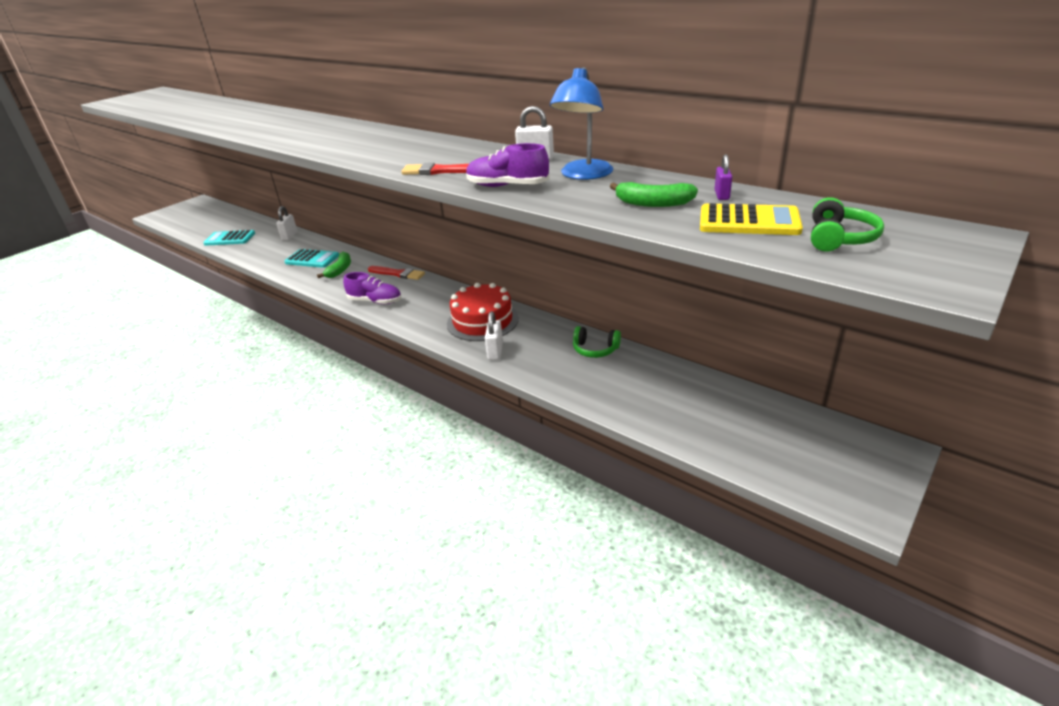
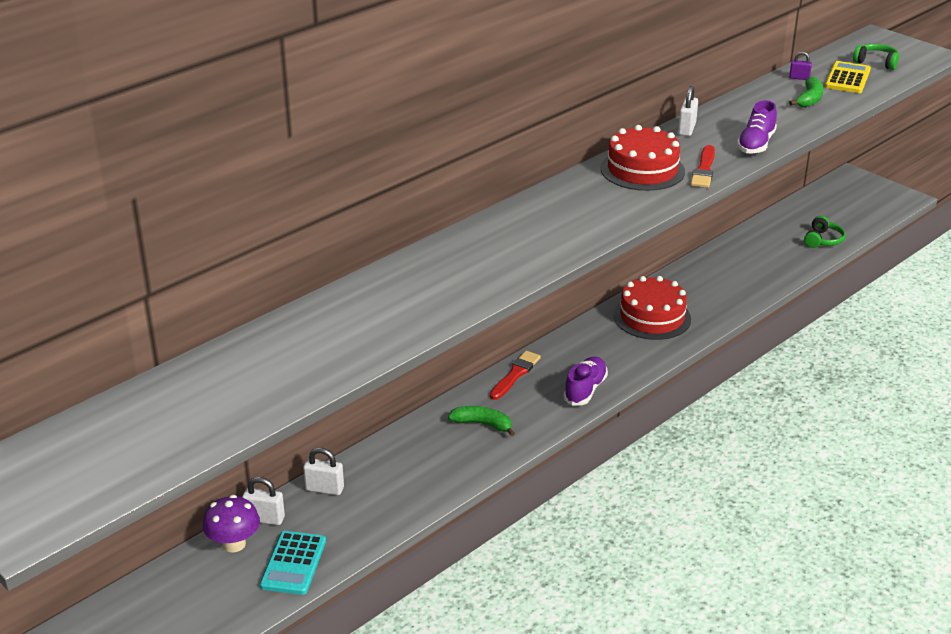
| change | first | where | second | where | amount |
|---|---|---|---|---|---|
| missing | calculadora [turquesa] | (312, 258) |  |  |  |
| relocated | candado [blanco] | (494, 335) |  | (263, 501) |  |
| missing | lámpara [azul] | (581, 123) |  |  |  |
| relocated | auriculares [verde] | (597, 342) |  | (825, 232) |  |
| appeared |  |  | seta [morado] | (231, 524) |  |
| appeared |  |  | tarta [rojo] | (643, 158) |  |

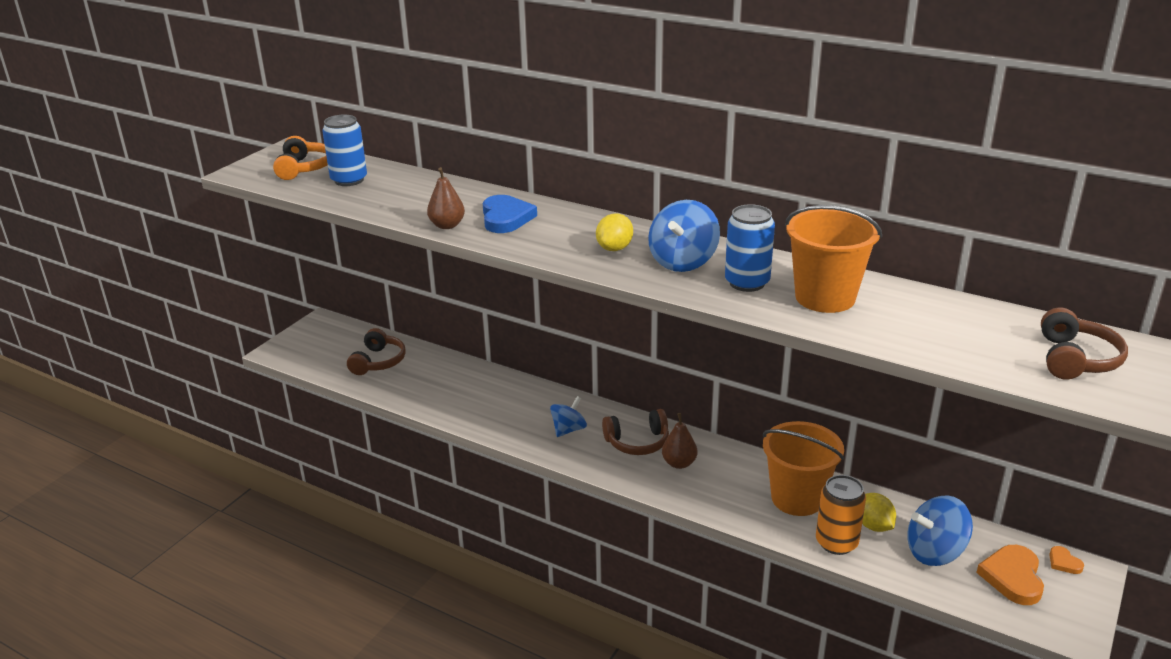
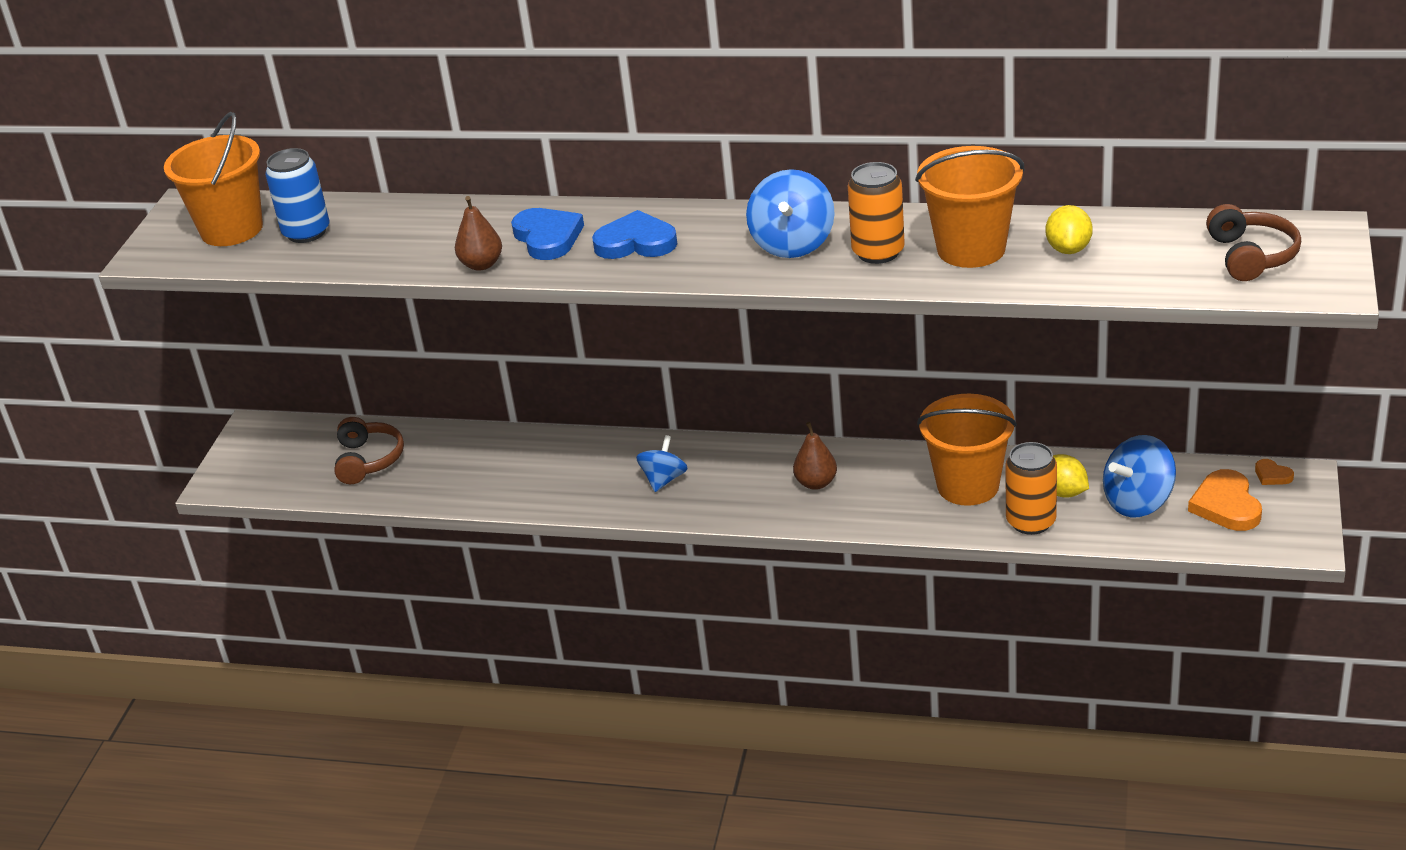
| change | first | where | second | where | amount |
|---|---|---|---|---|---|
| exchanged | auriculares [naranja] | (300, 158) | balde [naranja] | (213, 179) |  |
| relocated | limón [amarillo] | (614, 232) |  | (1069, 229) |  |
| missing | auriculares [marrón] | (635, 432) |  |  |  |
| colour | lata [azul] | (750, 248) | lata [naranja] | (876, 213) |  |
| appeared |  |  | corazón [azul] | (634, 234) |  |

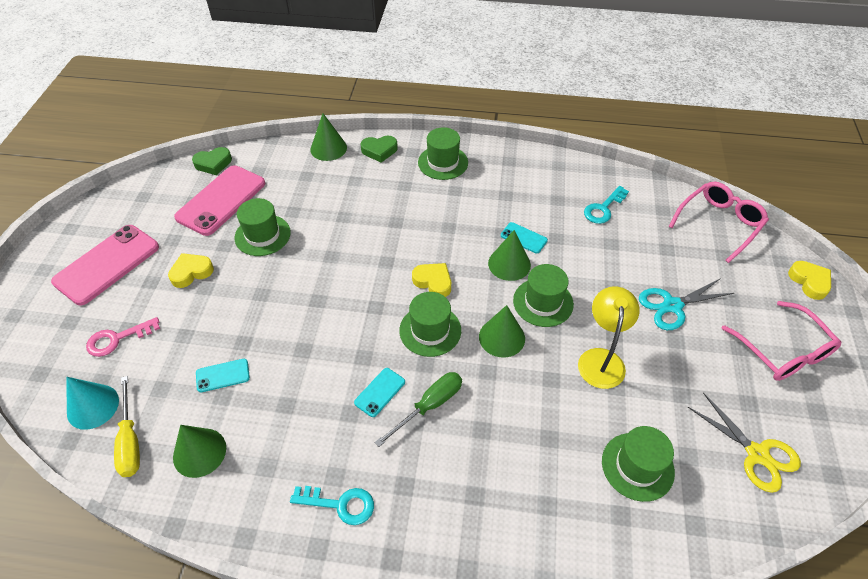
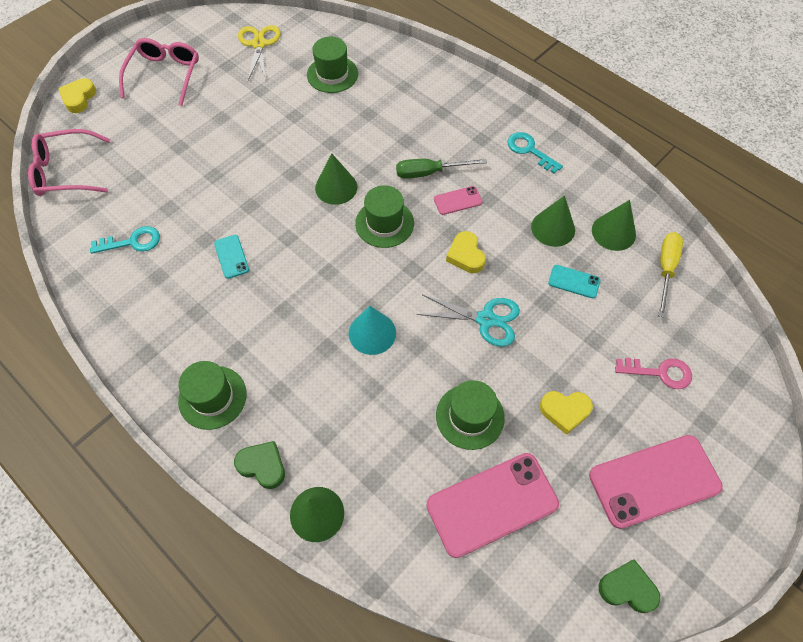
| change | first | where | second | where | amount |
|---|---|---|---|---|---|
| relocated | cono [turquesa] | (92, 403) |  | (372, 330) |  |
| relocated | corazón [verde] | (212, 161) |  | (630, 586) |  |
| colour | móvil [turquesa] | (379, 392) | móvil [rosa] | (458, 200) |  |
| relocated | corazón [amarillo] | (431, 280) |  | (466, 252) |  |
| relocated | cono [verde] | (509, 255) |  | (553, 221) |  |
| missing | sombrero [verde] | (543, 295) |  |  |  |
| missing | lámpara [amarillo] | (609, 337) |  |  |  |
| relocated | tijeras [turquesa] | (686, 304) |  | (468, 321) |  |

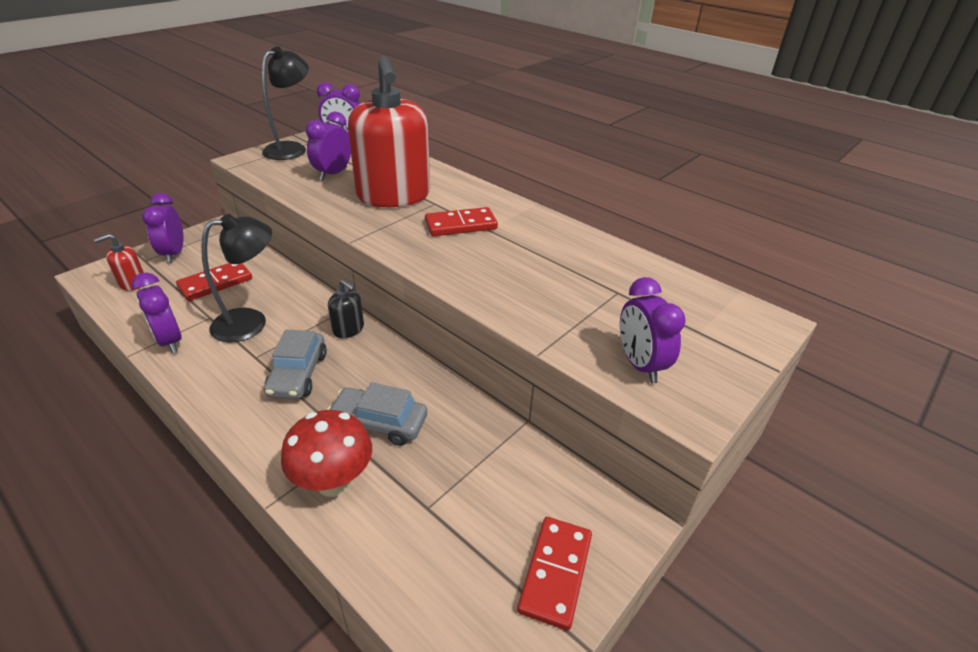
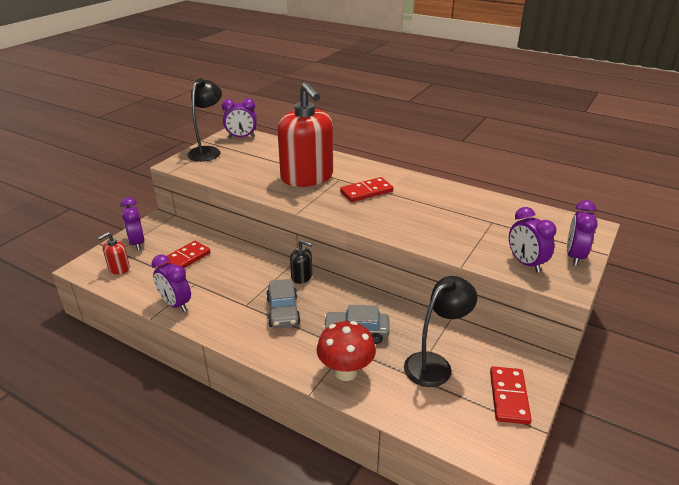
| change | first | where | second | where | amount |
|---|---|---|---|---|---|
| relocated | lámpara [negro] | (236, 278) |  | (440, 331) |  |
| relocated | despertador [morado] | (328, 145) |  | (582, 233) |  |

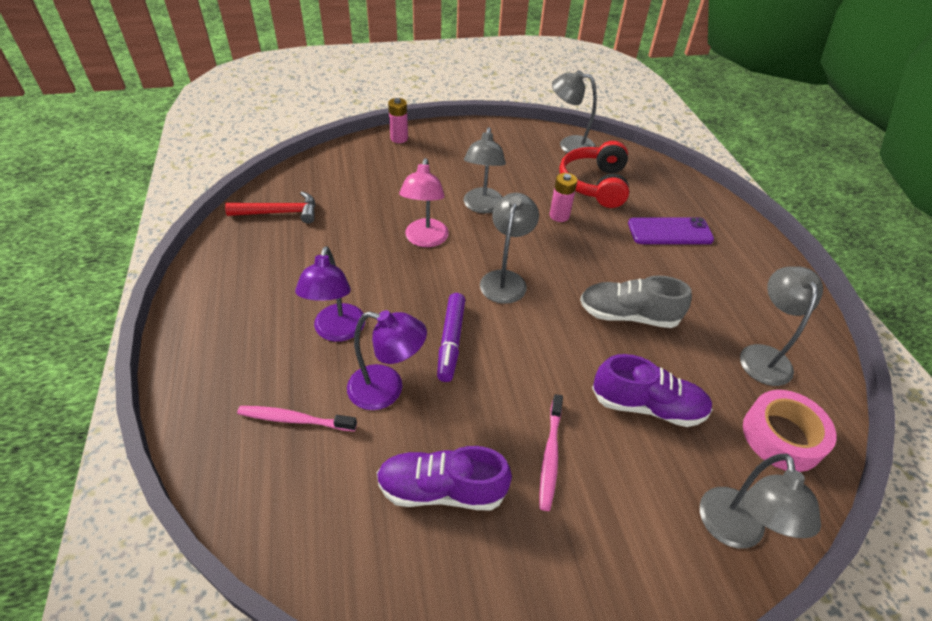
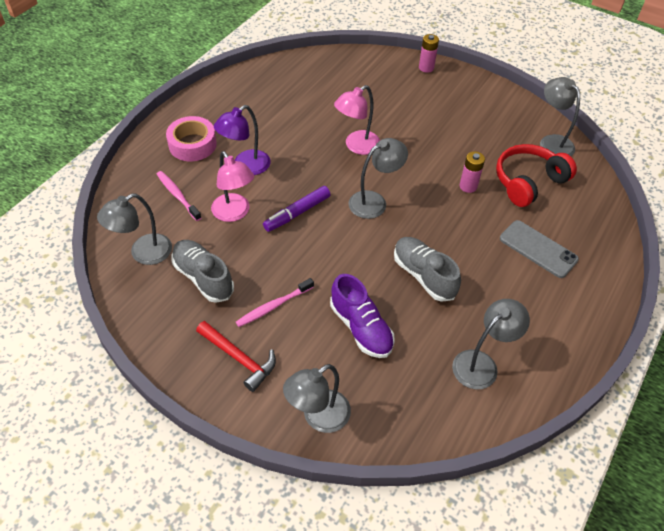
| change | first | where | second | where | amount |
|---|---|---|---|---|---|
| relocated | martillo [rojo] | (270, 207) |  | (236, 356) |  |
| colour | lámpara [morado] | (387, 360) | lámpara [rosa] | (232, 186) |  |
| colour | zapato [morado] | (444, 478) | zapato [gris] | (203, 271) |  |
| relocated | lámpara [gris] | (485, 170) |  | (134, 229) |  |
| colour | móvil [morado] | (671, 230) | móvil [gris] | (539, 249) |  |
| relocated | cinta adhesiva [rosa] | (789, 431) |  | (191, 138) |  |

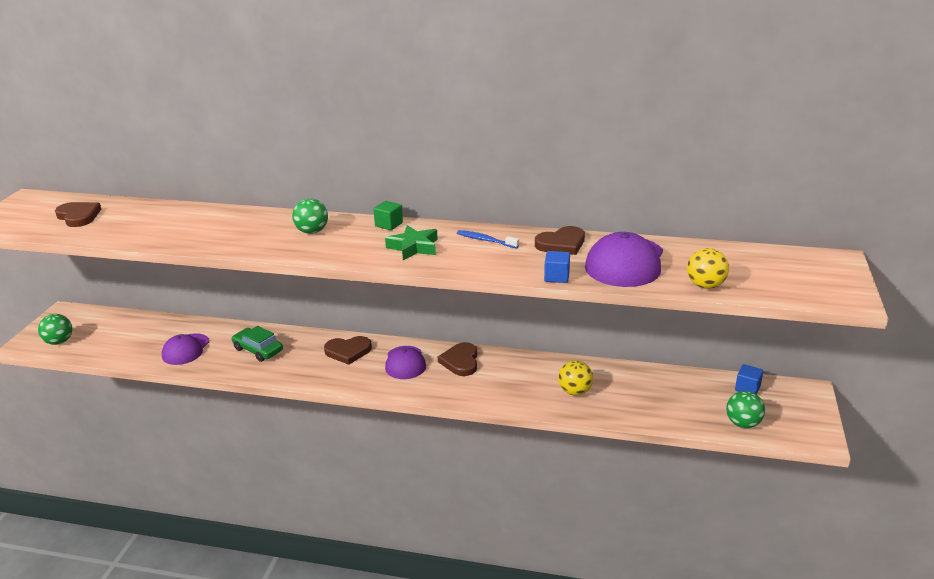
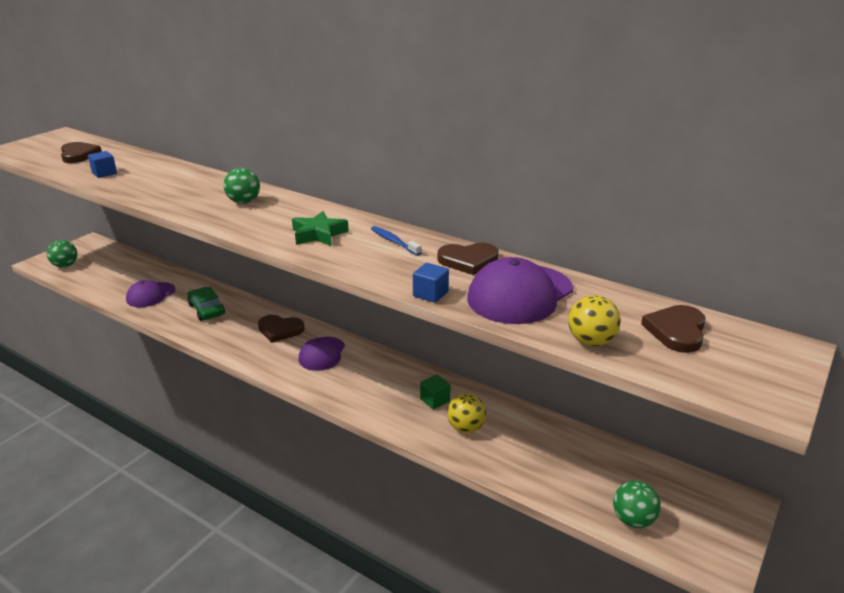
| change | first | where | second | where | amount |
|---|---|---|---|---|---|
| relocated | cubo [verde] | (388, 215) |  | (435, 391) |  |
| relocated | corazón [marrón] | (457, 359) |  | (673, 329) |  |
| relocated | cubo [azul] | (749, 379) |  | (102, 164) |  |

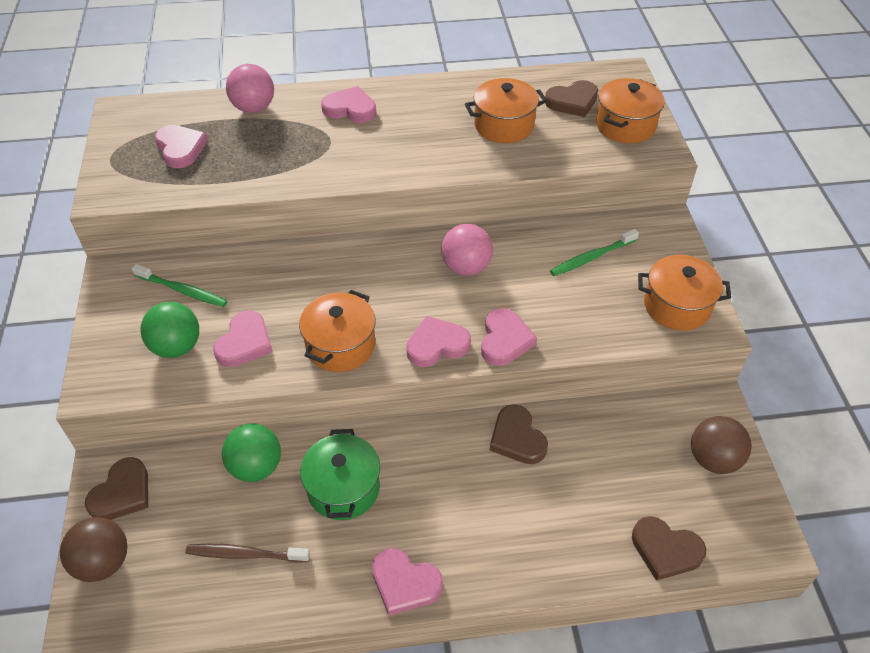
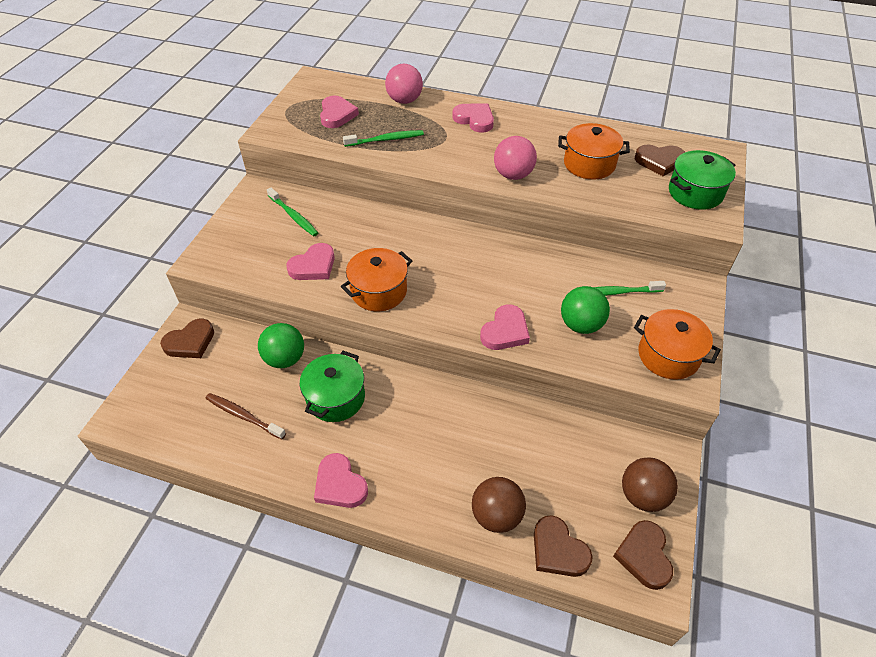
| change | first | where | second | where | amount |
|---|---|---|---|---|---|
| relocated | pelota [marrón] | (93, 549) |  | (499, 505) |  |
| relocated | pelota [verde] | (169, 330) |  | (585, 310) |  |
| missing | corazón [rosa] | (438, 341) |  |  |  |
| relocated | pelota [rosa] | (467, 250) |  | (515, 158) |  |
| relocated | corazón [marrón] | (519, 434) |  | (643, 555) |  |
| colour | olla [naranja] | (630, 110) | olla [verde] | (702, 180) |  |
| appeared |  |  | cepillo de dientes [verde] | (383, 138) |  |

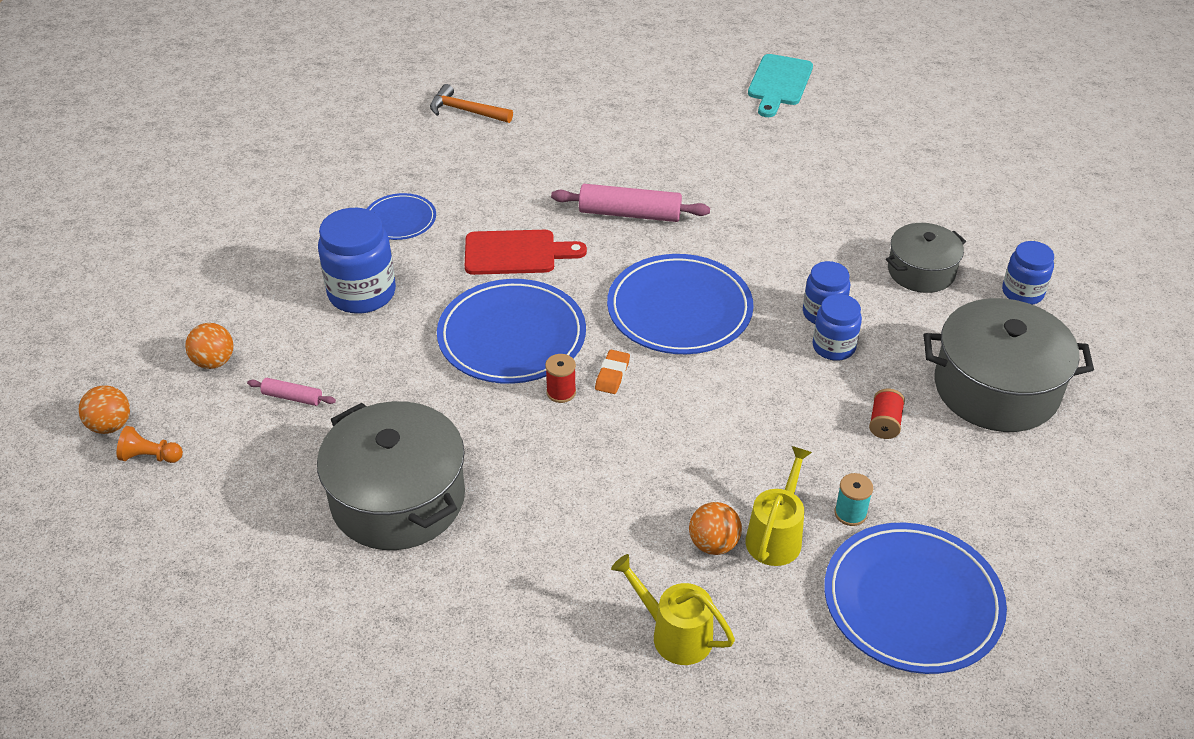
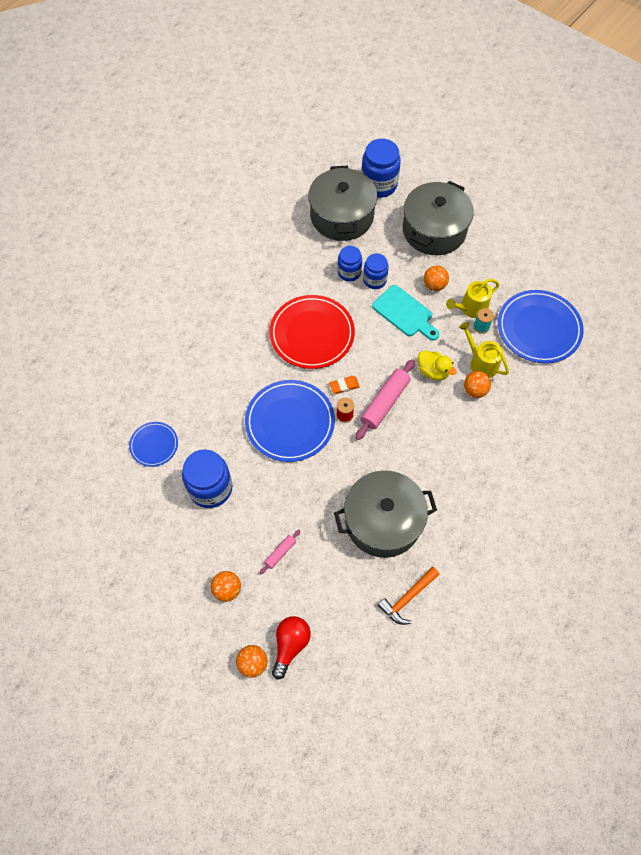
| change | first | where | second | where | amount |
|---|---|---|---|---|---|
| exchanged | peón [naranja] | (150, 444) | bombilla [rojo] | (291, 647) |  |
| relocated | martillo [naranja] | (471, 103) |  | (408, 596) |  |
| missing | tabla de cortar [rojo] | (526, 252) |  |  |  |
| relocated | rodillo [rosa] | (630, 203) |  | (385, 399) |  |
| spun | goma de borrar [naranja] | (612, 372) |  | (344, 385) | 60 degrees counterclockwise |
| colour | plato [azul] | (680, 304) | plato [rojo] | (312, 332) |  |
| relocated | regadera [amarillo] | (673, 609) |  | (473, 298) |  |
| relocated | tabla de cortar [turquesa] | (780, 85) |  | (406, 313) |  |
| exchanged | carrete [rojo] | (887, 414) | pelota [naranja] | (436, 278) |  |
| size | olla [gris] | (926, 258) |  | (342, 203) | x1.68 |
| size | tarro [azul] | (1028, 273) |  | (381, 168) | x1.63 |
| appeared |  |  | pato [amarillo] | (437, 365) |  |

